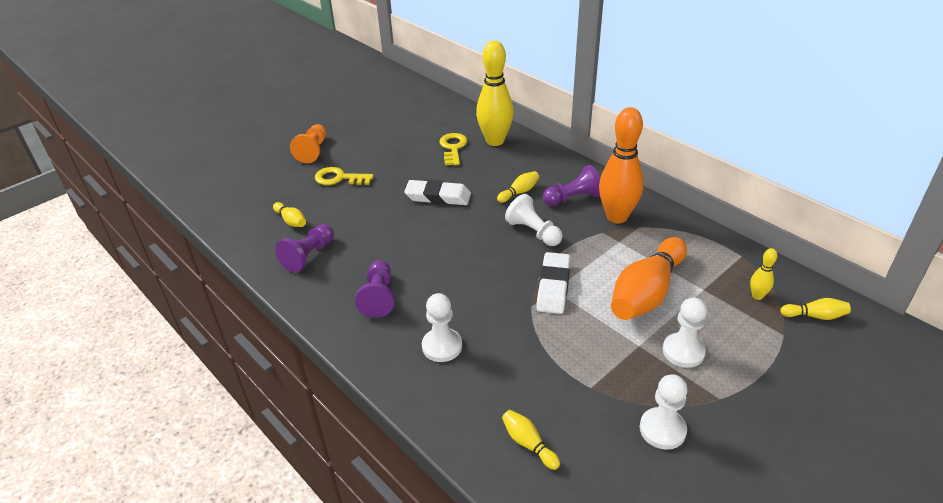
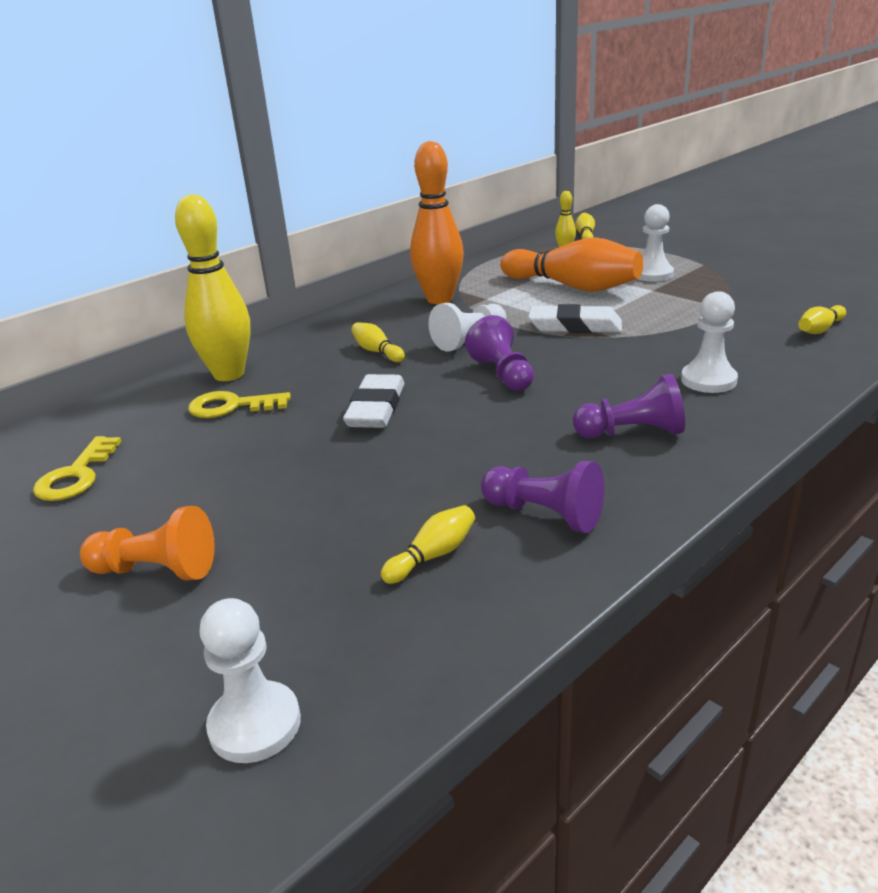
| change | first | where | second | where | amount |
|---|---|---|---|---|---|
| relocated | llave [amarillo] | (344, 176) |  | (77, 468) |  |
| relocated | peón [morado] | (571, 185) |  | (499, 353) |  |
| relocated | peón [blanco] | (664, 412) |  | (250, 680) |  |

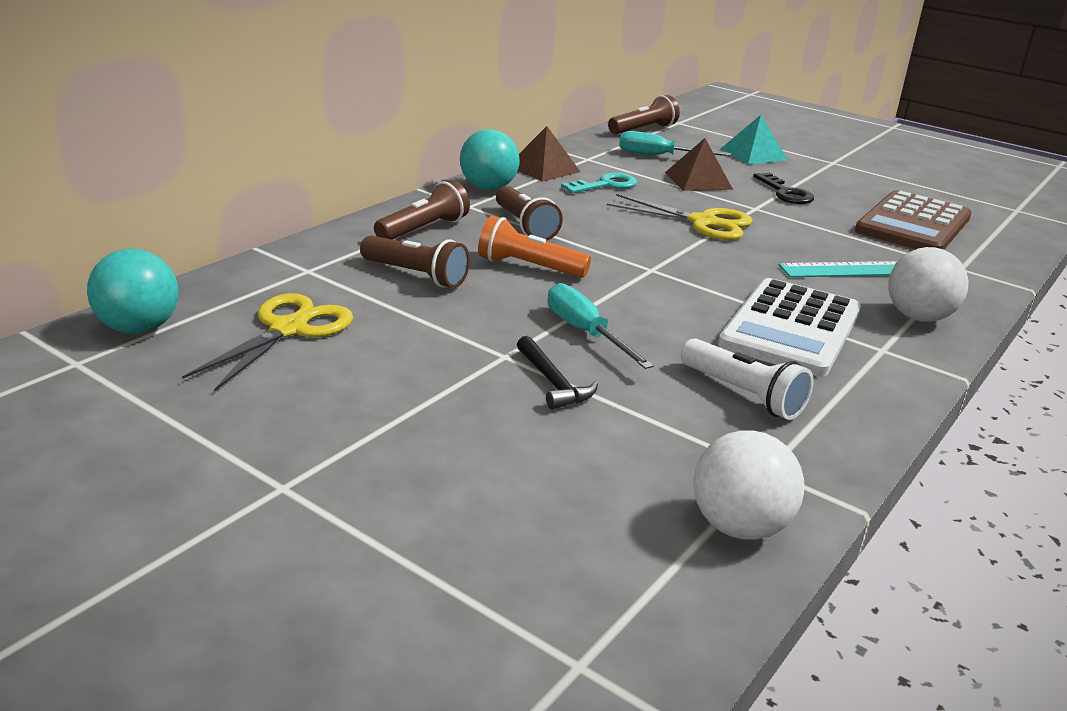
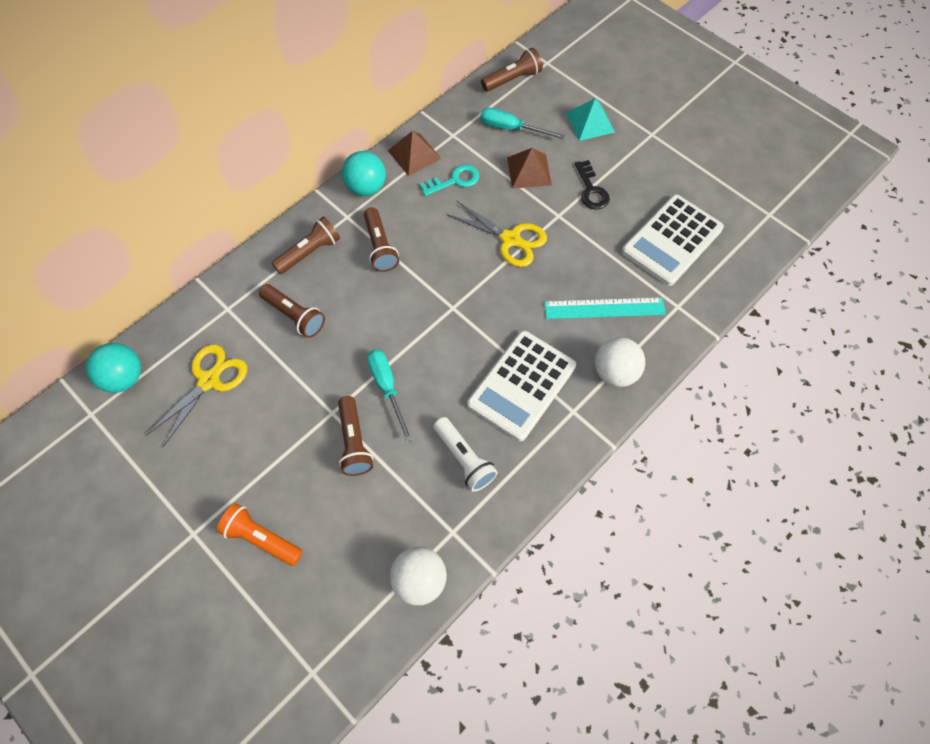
| change | first | where | second | where | amount |
|---|---|---|---|---|---|
| relocated | lámpara de mano [naranja] | (534, 247) |  | (260, 534) |  |
| exchanged | martillo [negro] | (557, 373) | lámpara de mano [marrón] | (355, 436) |  |
| colour | calculadora [marrón] | (913, 220) | calculadora [blanco] | (673, 240) |  |

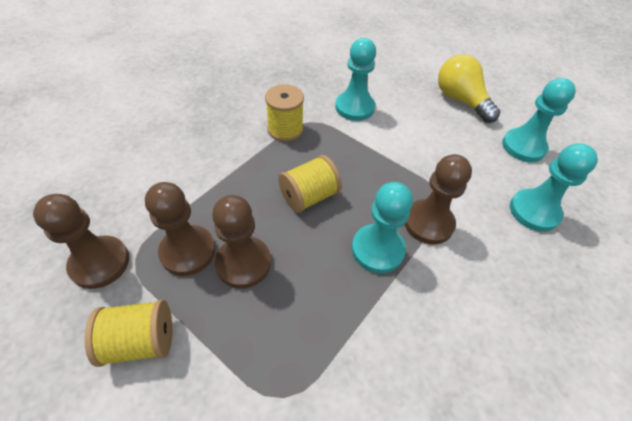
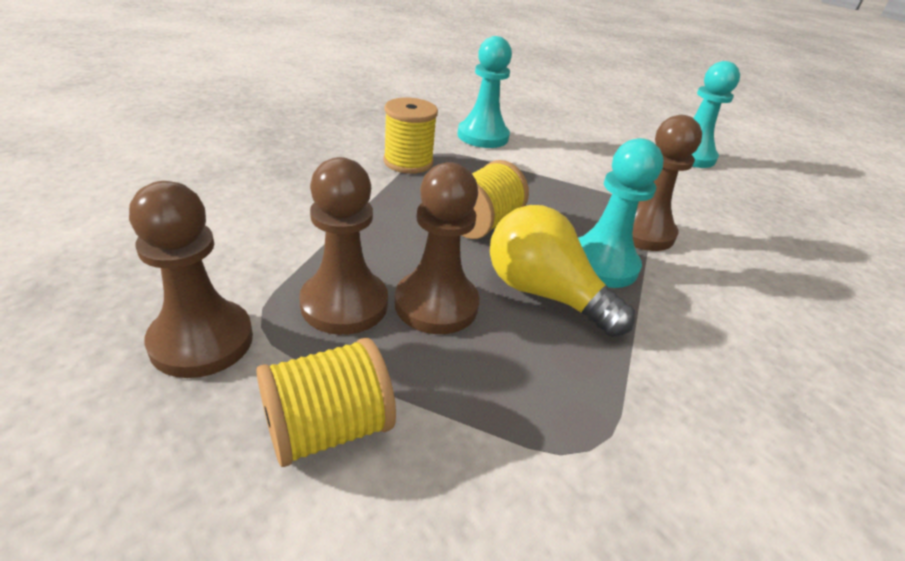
| change | first | where | second | where | amount |
|---|---|---|---|---|---|
| relocated | bombilla [amarillo] | (469, 88) |  | (562, 271) |  |
| missing | peón [turquesa] | (554, 187) |  |  |  |

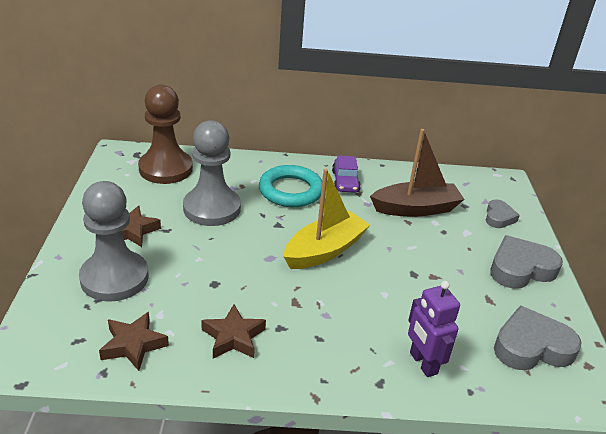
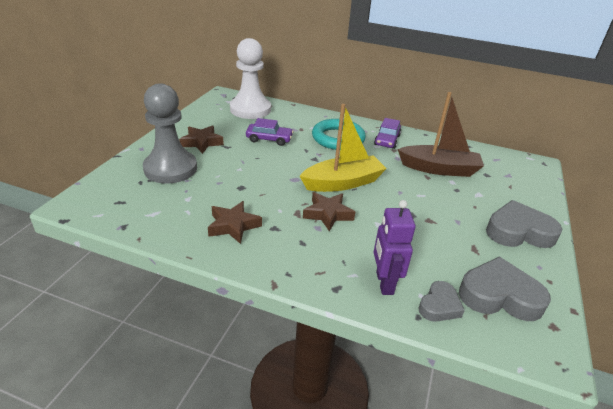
| change | first | where | second | where | amount |
|---|---|---|---|---|---|
| relocated | estrella [marrón] | (134, 341) |  | (329, 211) |  |
| colour | peón [marrón] | (165, 134) | peón [blanco] | (250, 78) |  |
| exchanged | peón [gris] | (212, 173) | coche [morado] | (269, 132) |  |
| relocated | corazón [gris] | (503, 213) |  | (441, 301) |  |

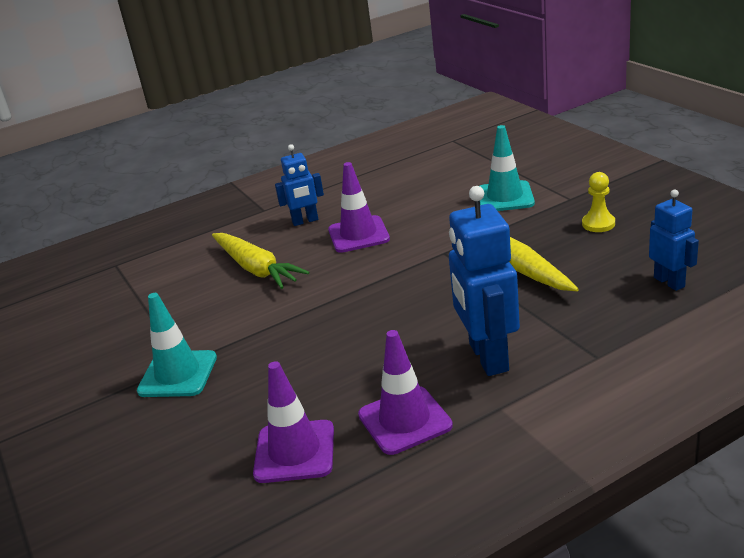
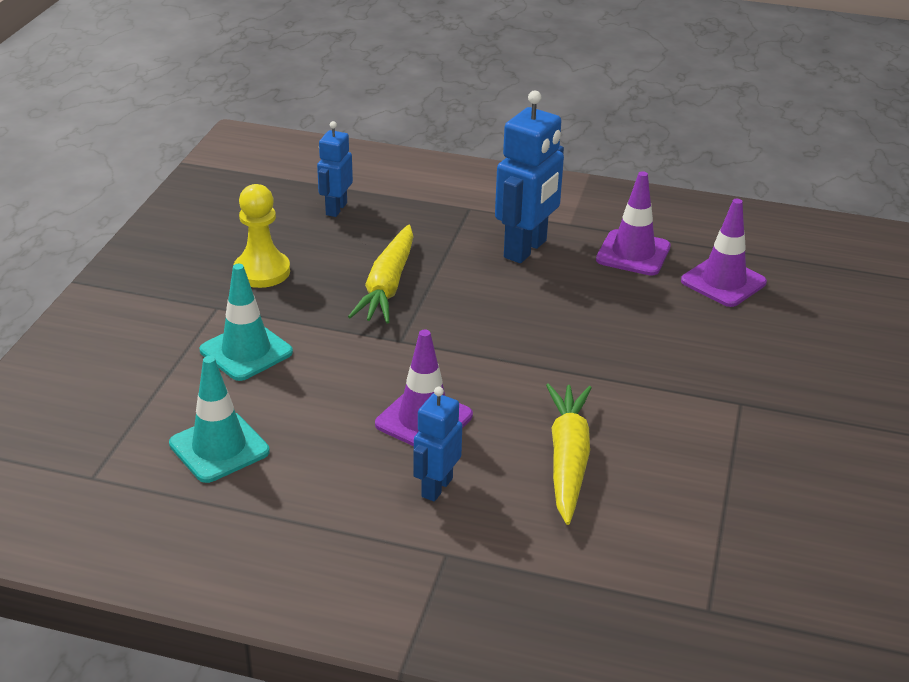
| change | first | where | second | where | amount |
|---|---|---|---|---|---|
| relocated | cono de tráfico [turquesa] | (177, 345) |  | (219, 419) |  |
| spun | robot [azul] | (299, 185) |  | (437, 444) | 90 degrees counterclockwise |
| size | peón [amarillo] | (598, 202) |  | (261, 236) | x1.52 |

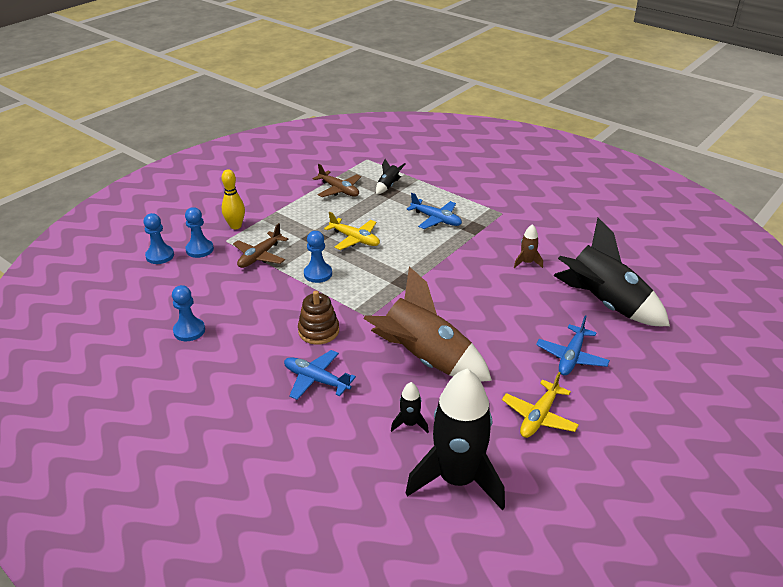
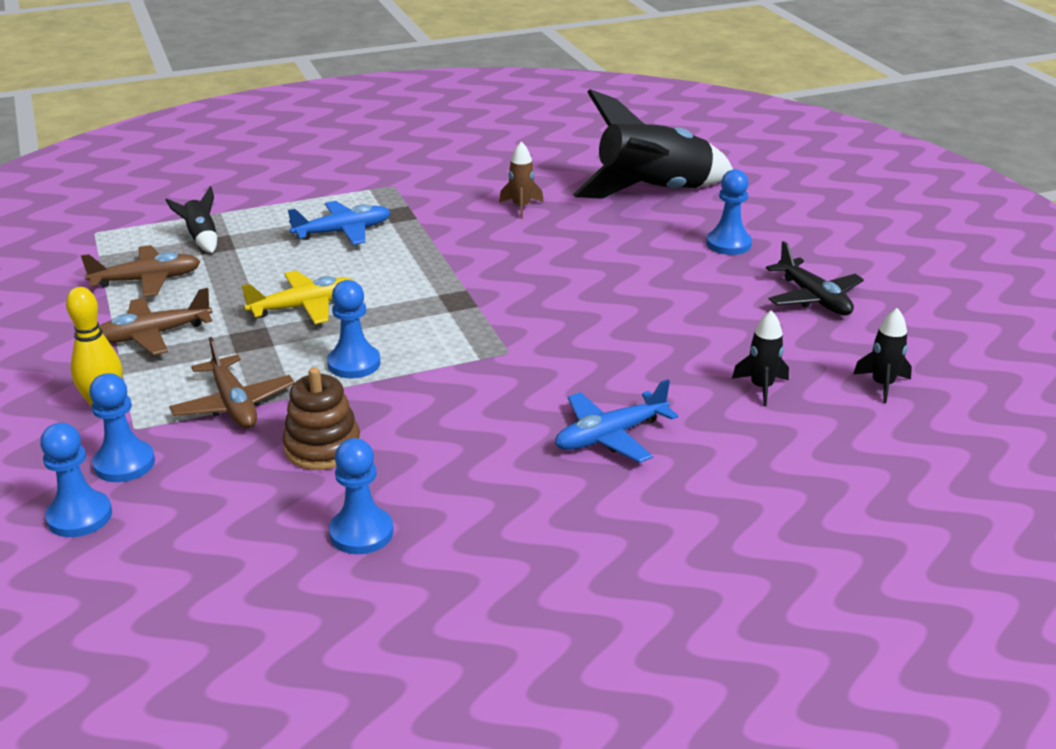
| change | first | where | second | where | amount |
|---|---|---|---|---|---|
| relocated | juguete apilable [marrón] | (318, 318) |  | (321, 418) |  |
| missing | cohete [marrón] | (427, 324) |  |  |  |
| size | cohete [negro] | (455, 439) |  | (882, 355) | x0.42 |
| colour | avión [amarillo] | (540, 405) | avión [negro] | (815, 278) |  |
| exchanged | avión [azul] | (573, 345) | peón [azul] | (729, 212) |  |
| appeared |  |  | avión [marrón] | (155, 321) |  |

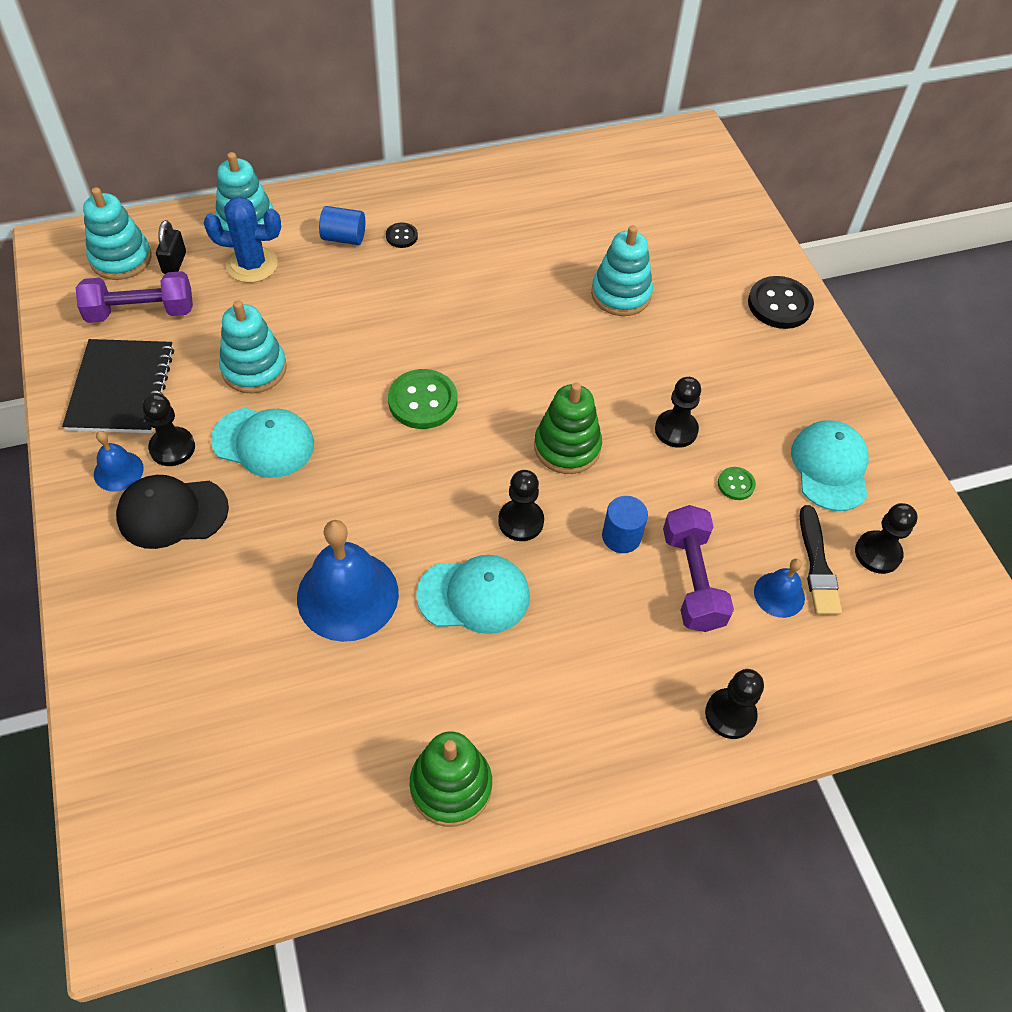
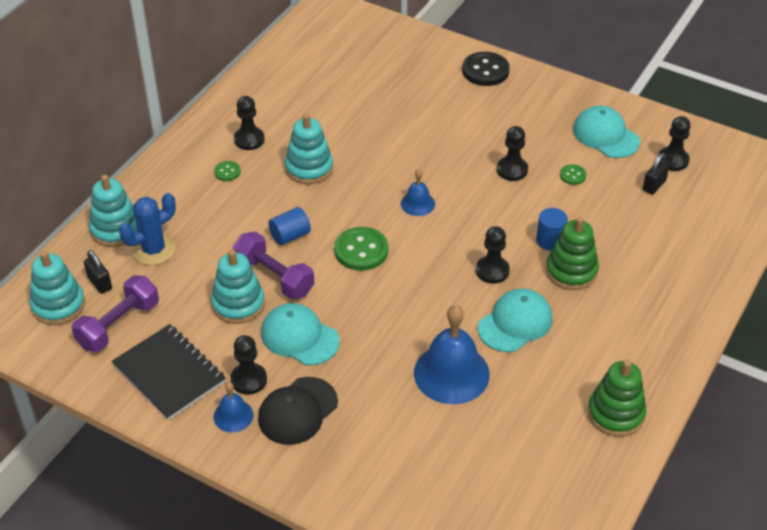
| change | first | where | second | where | amount |
|---|---|---|---|---|---|
| spun | gorra [turquesa] | (262, 443) |  | (300, 334) | 120 degrees counterclockwise |
| relocated | cilindro [azul] | (342, 225) |  | (289, 226) |  |
| colour | botón [negro] | (402, 235) | botón [verde] | (227, 171) |  |
| relocated | juguete apilable [verde] | (568, 428) |  | (572, 253) |  |
| relocated | juguete apilable [turquesa] | (622, 270) |  | (309, 149) |  |
| relocated | mancuerna [morado] | (698, 568) |  | (273, 265) |  |
| relocated | peón [negro] | (734, 704) |  | (249, 123) |  |
| relocated | campana [azul] | (779, 588) |  | (418, 192) |  |
| exchanged | pincel [negro] | (821, 560) | candado [negro] | (656, 174) |  |

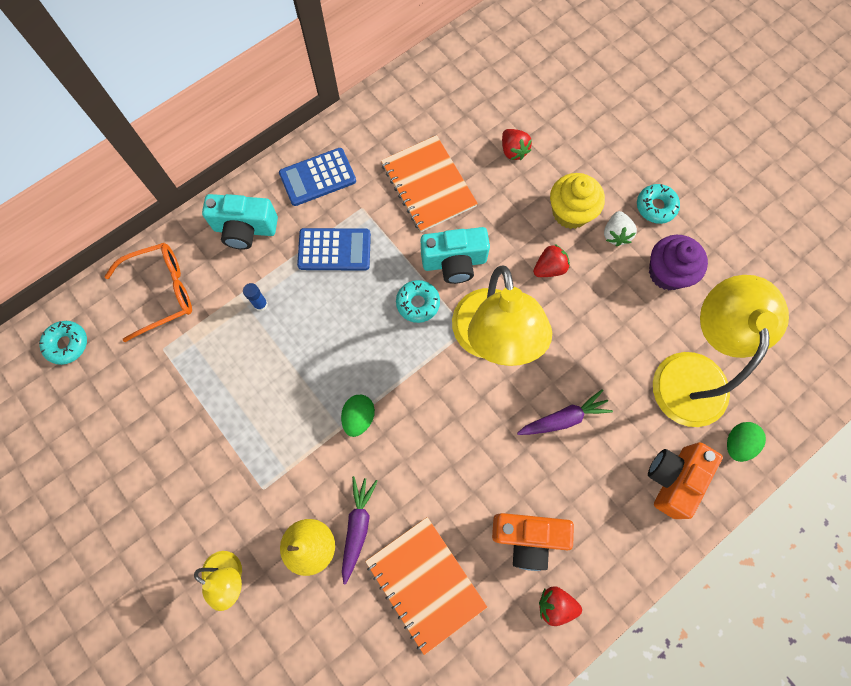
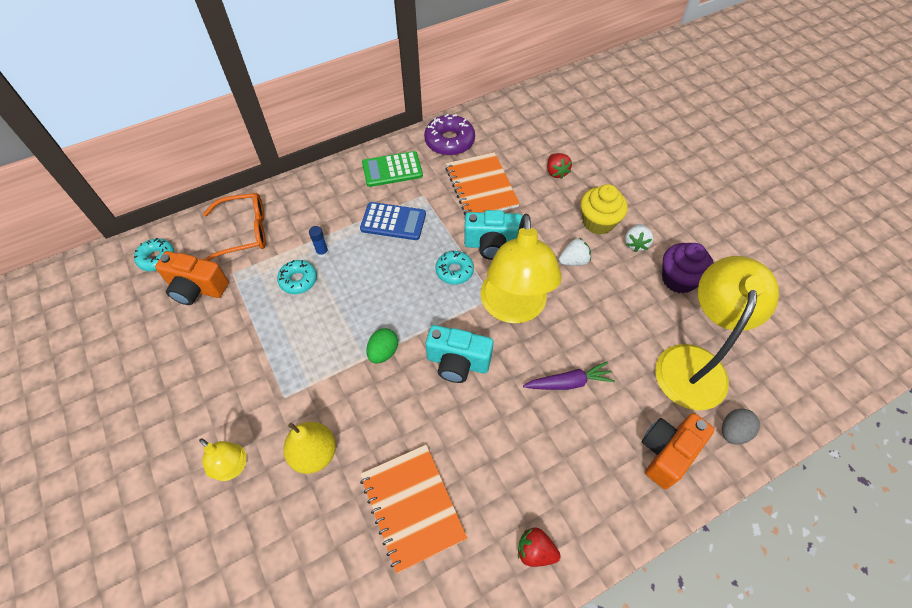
| change | first | where | second | where | amount |
|---|---|---|---|---|---|
| relocated | cámara [turquesa] | (240, 221) |  | (460, 354) |  |
| colour | calculadora [azul] | (317, 177) | calculadora [verde] | (392, 169) |  |
| missing | zanahoria [morado] | (360, 530) |  |  |  |
| relocated | cámara [naranja] | (533, 542) |  | (192, 278) |  |
| colour | fresa [rojo] | (551, 260) | fresa [blanco] | (575, 252) |  |
| relocated | rosquilla [turquesa] | (658, 204) |  | (297, 277) |  |
| colour | huevo [verde] | (746, 442) | huevo [gris] | (741, 426) |  |
| appeared |  |  | rosquilla [morado] | (449, 135) |  |

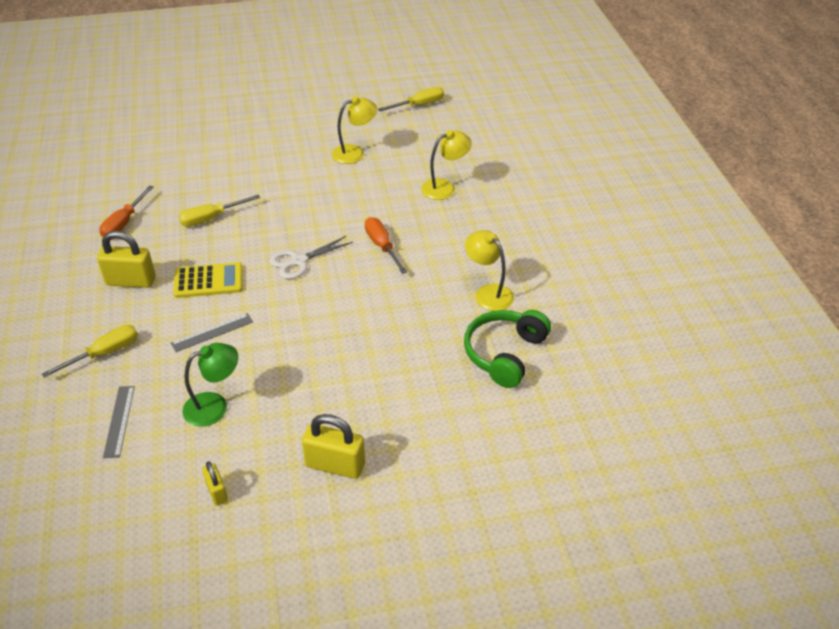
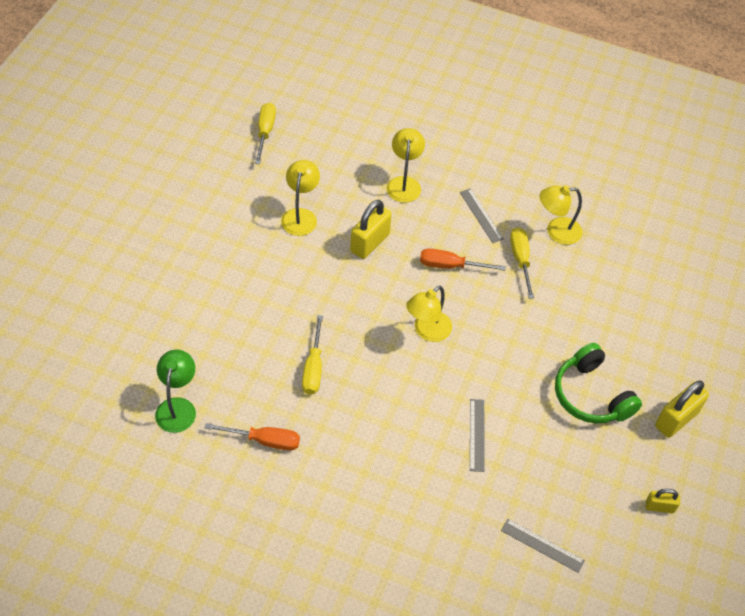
| change | first | where | second | where | amount |
|---|---|---|---|---|---|
| relocated | destornillador [amarillo] | (90, 351) |  | (522, 263) |  |
| relocated | candado [amarillo] | (126, 259) |  | (371, 229) |  |
| spun | destornillador [naranja] | (126, 211) |  | (252, 437) | 45 degrees counterclockwise |
| missing | calculadora [amarillo] | (207, 280) |  |  |  |
| relocated | lámpara [verde] | (210, 385) |  | (175, 391) |  |
| exchanged | tijeras [blanco] | (311, 257) | lámpara [amarillo] | (429, 314) |  |
| relocated | auriculares [verde] | (507, 349) |  | (598, 383) |  |
| appeared |  |  | regla [gris] | (482, 215) |  |

